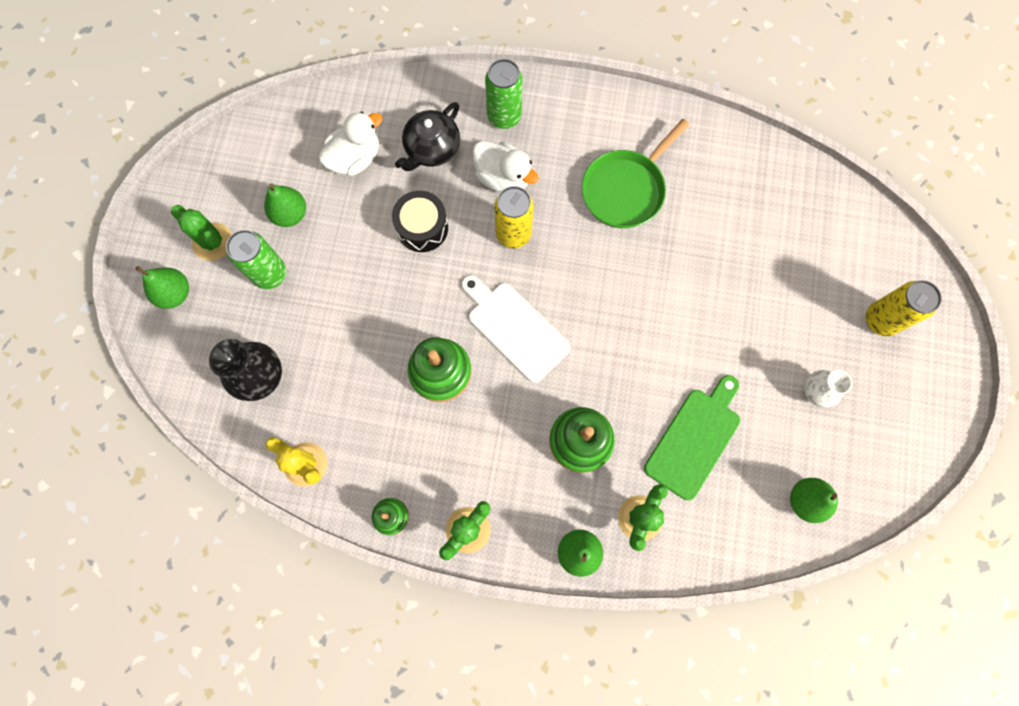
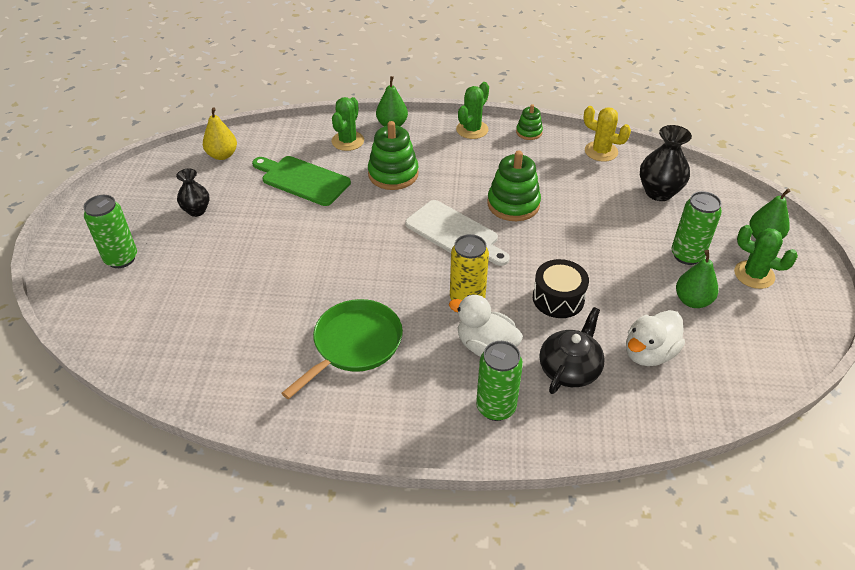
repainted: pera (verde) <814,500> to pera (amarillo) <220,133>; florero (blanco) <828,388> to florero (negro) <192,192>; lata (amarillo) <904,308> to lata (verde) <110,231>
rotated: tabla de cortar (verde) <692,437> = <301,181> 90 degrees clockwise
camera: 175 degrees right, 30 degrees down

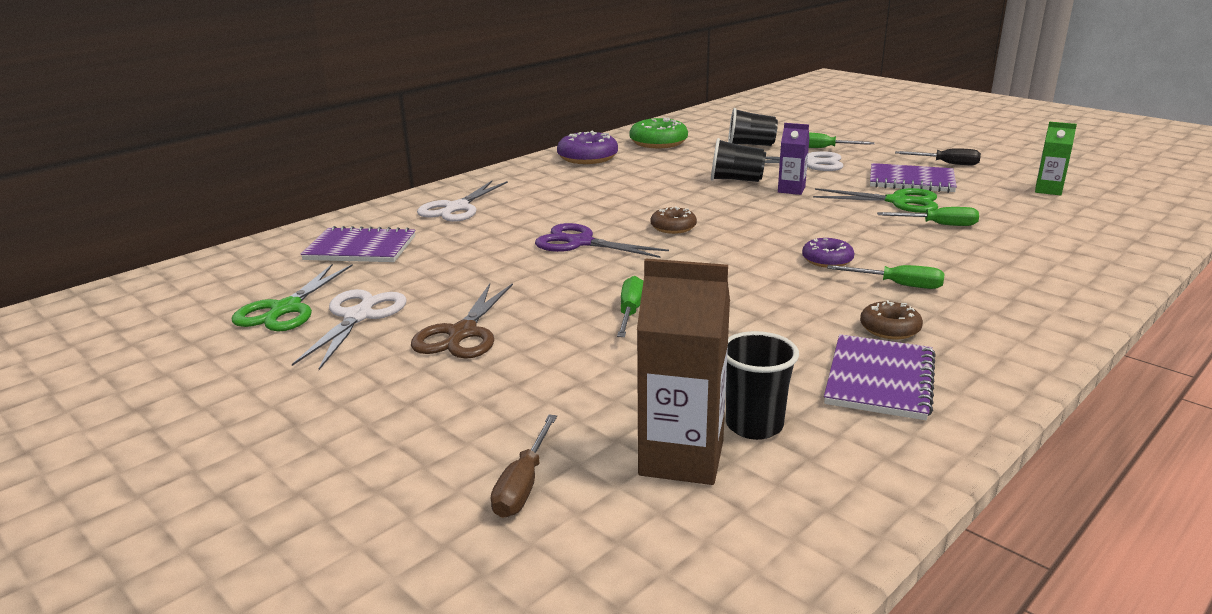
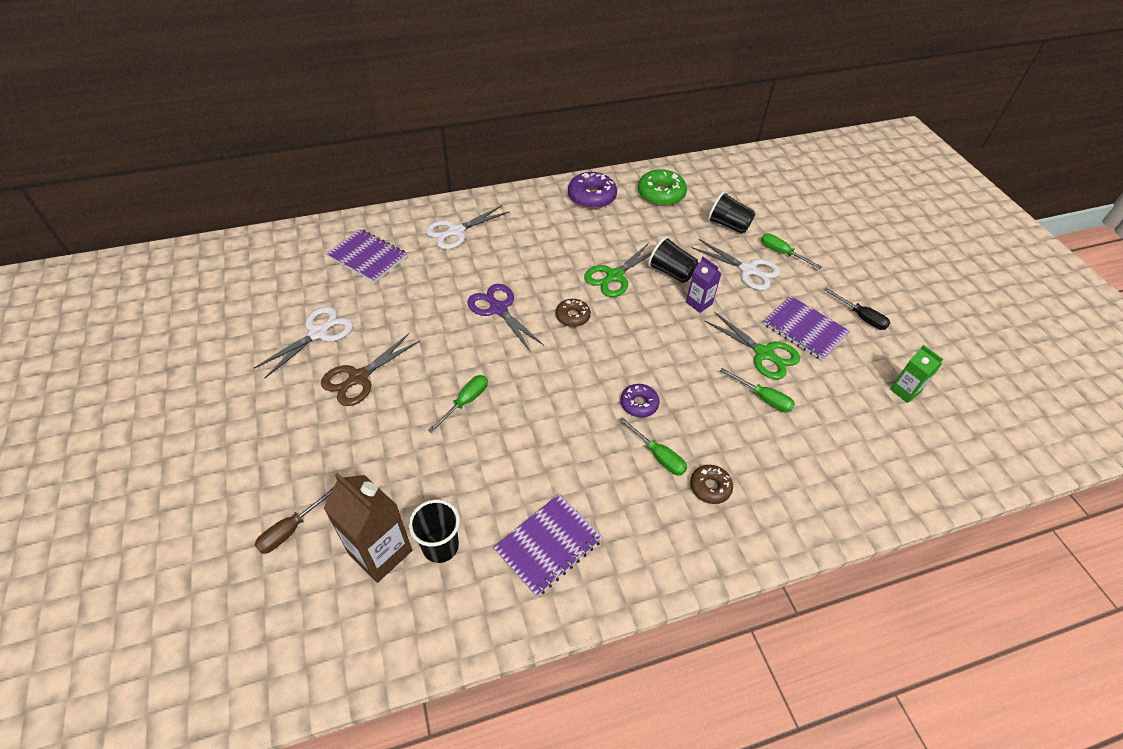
shifted: tijeras (verde) <292,297> to <618,270>; rosquilla (marrón) <891,319> to <711,484>
camera: 25 degrees right, 25 degrees up

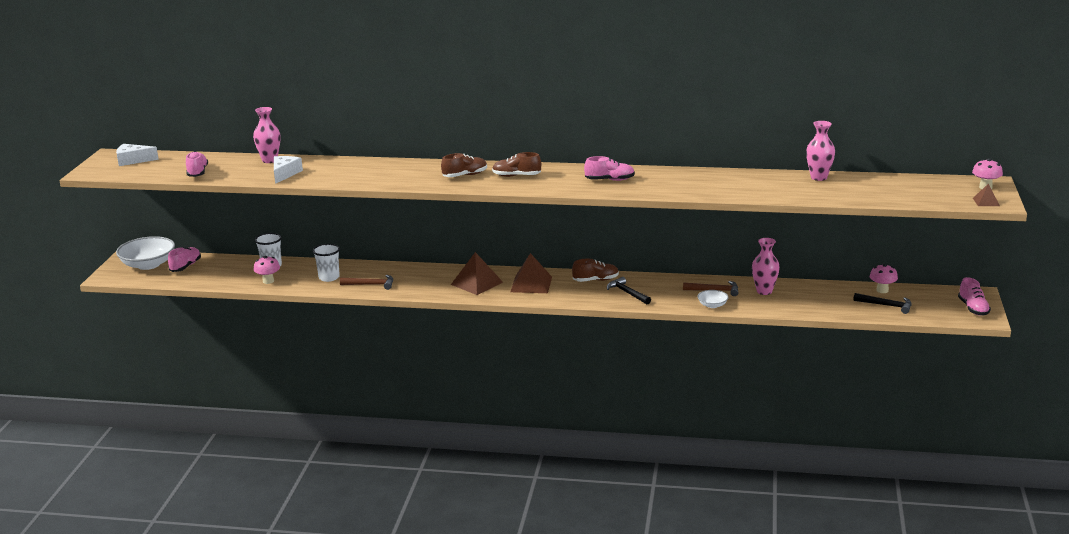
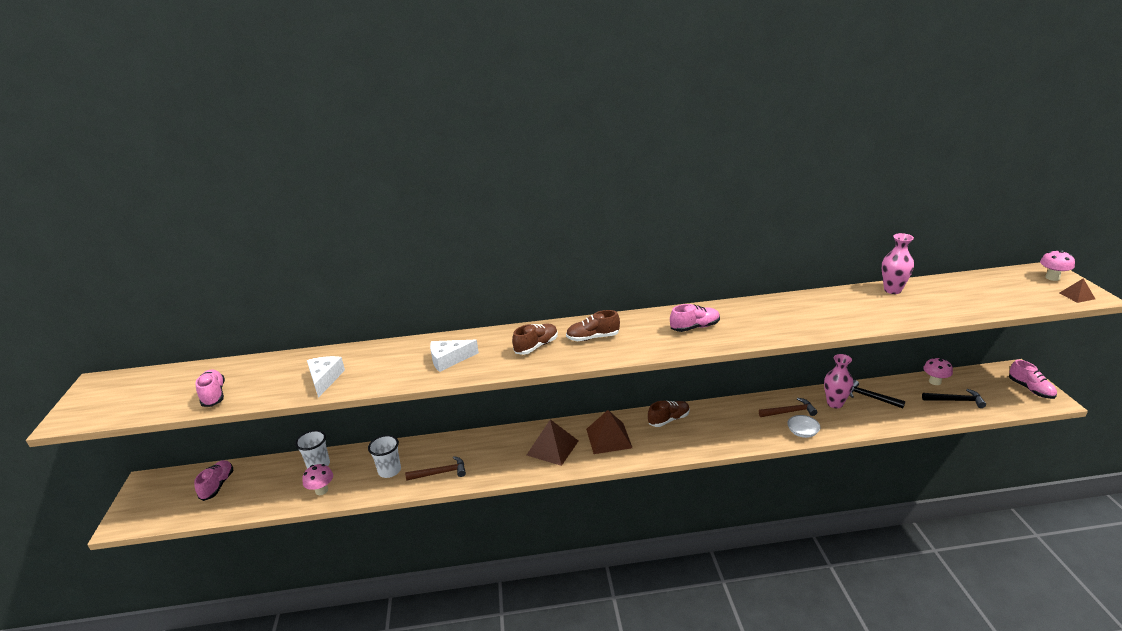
gone: cuenco (blanco) <145,253>; florero (rosa) <266,135>
shifted: queso (blanco) <137,155> to <454,356>; martillo (negro) <629,290> to <877,394>
camera: 15 degrees left, 5 degrees up

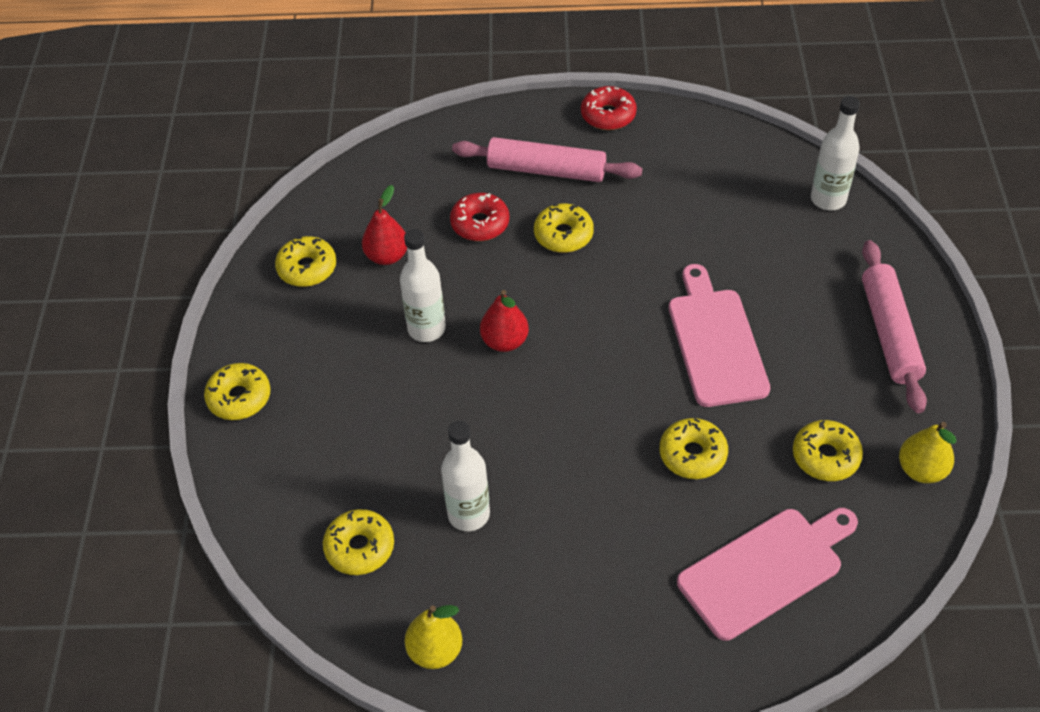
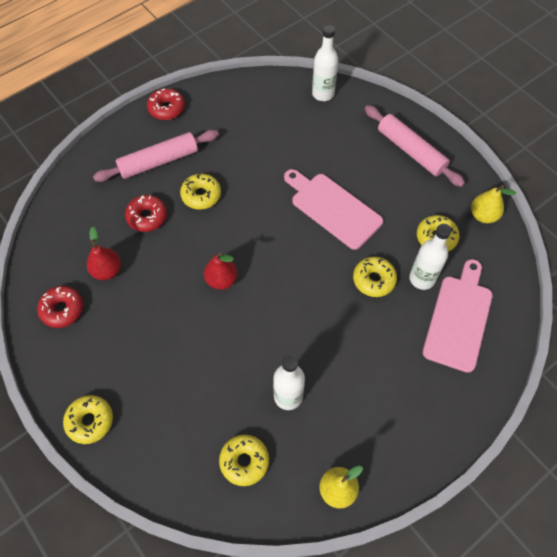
shifted: botella (blanco) <423,285> to <430,257>
repainted: rosquilla (amarillo) <305,261> to rosquilla (rojo) <60,307>
camera: 40 degrees left, 10 degrees up

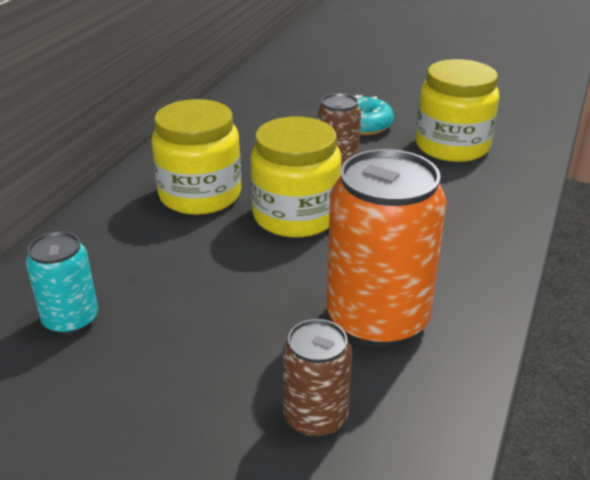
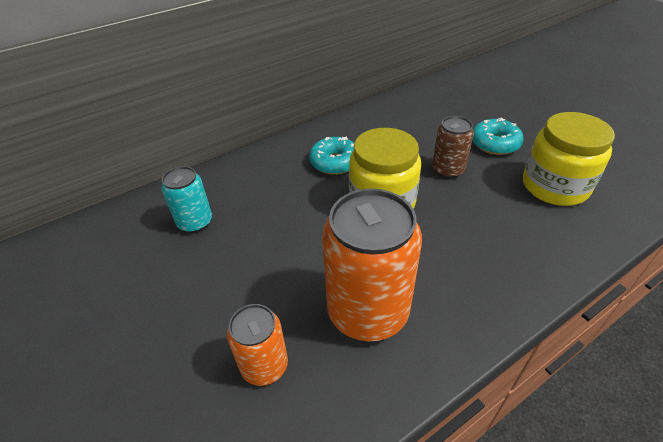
swapped: tarro (amarillo) <196,157> to rosquilla (turquesa) <331,156>
repainted: lata (marrón) <317,378> to lata (naranja) <257,345>
camera: 35 degrees right, 10 degrees up

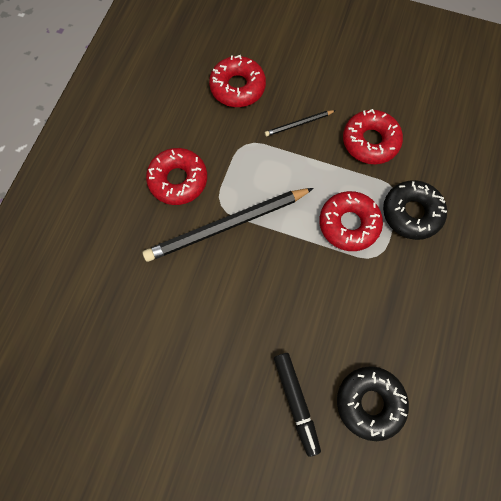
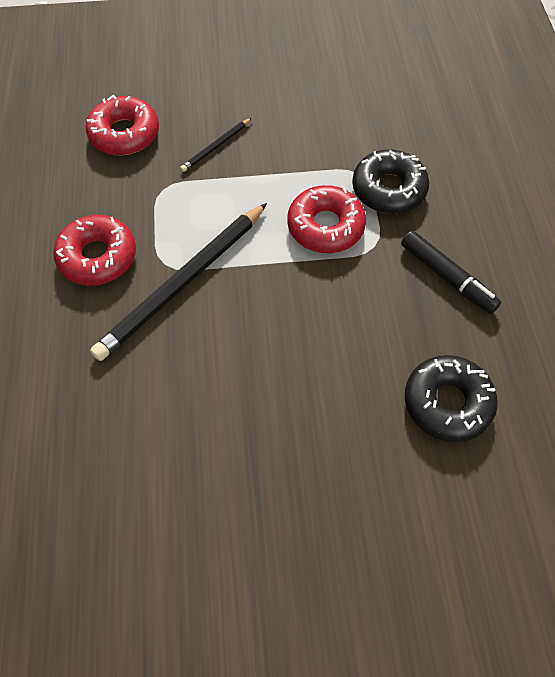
gone: rosquilla (rojo) <373,136>
shifted: rotulador (negro) <297,405> to <451,272>
camera: 25 degrees left, 10 degrees down

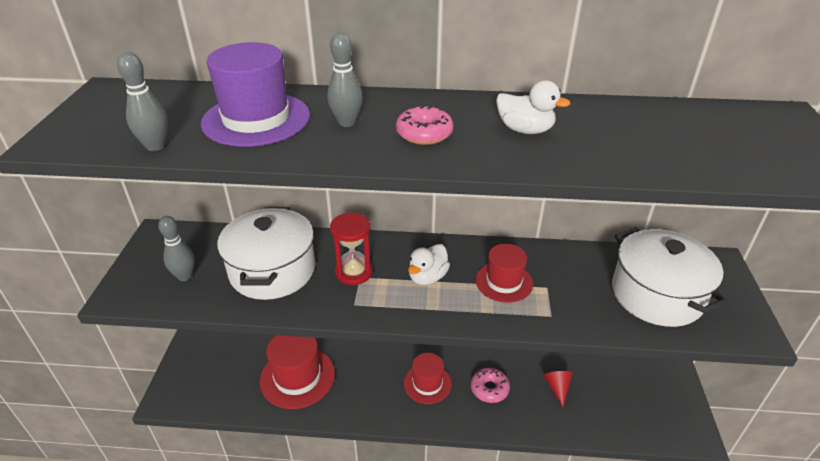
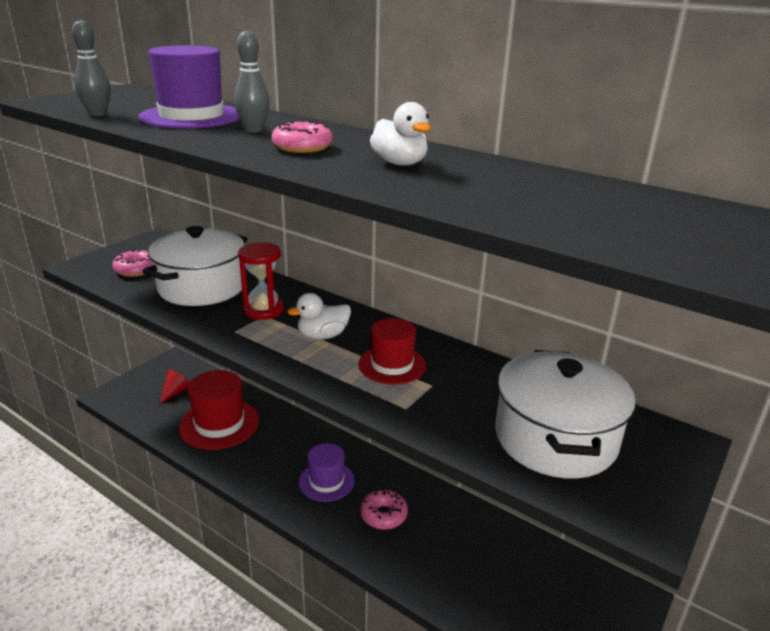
shifted: cono (rojo) <558,389> to <175,387>
swapped: bolo (gris) <176,248> to rosquilla (rosa) <132,263>
repainted: sombrero (rojo) <428,378> to sombrero (morado) <327,472>
camera: 30 degrees right, 10 degrees down

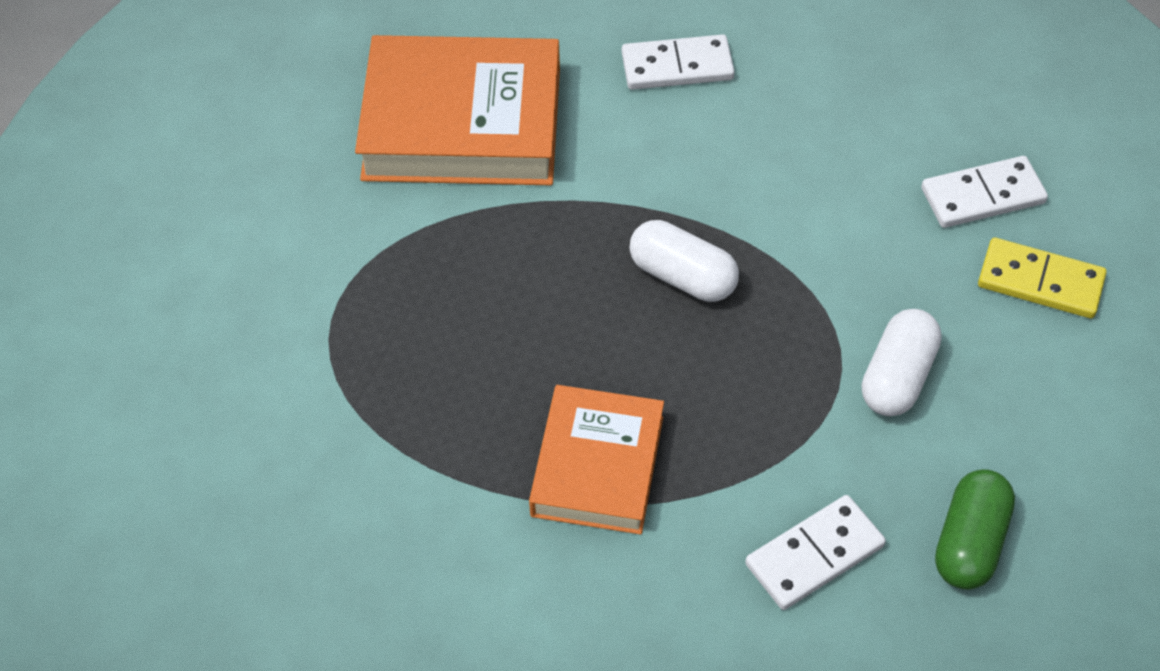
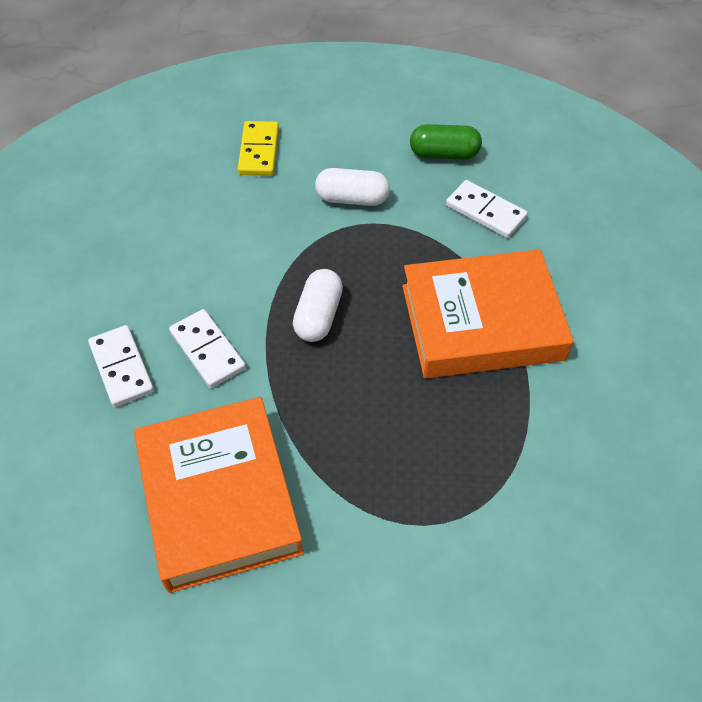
shifted: ficha de dominó (blanco) <984,192> to <207,348>
scaled: libro (naranja) <596,460> = <488,313> x1.59
camera: 110 degrees left, 0 degrees up

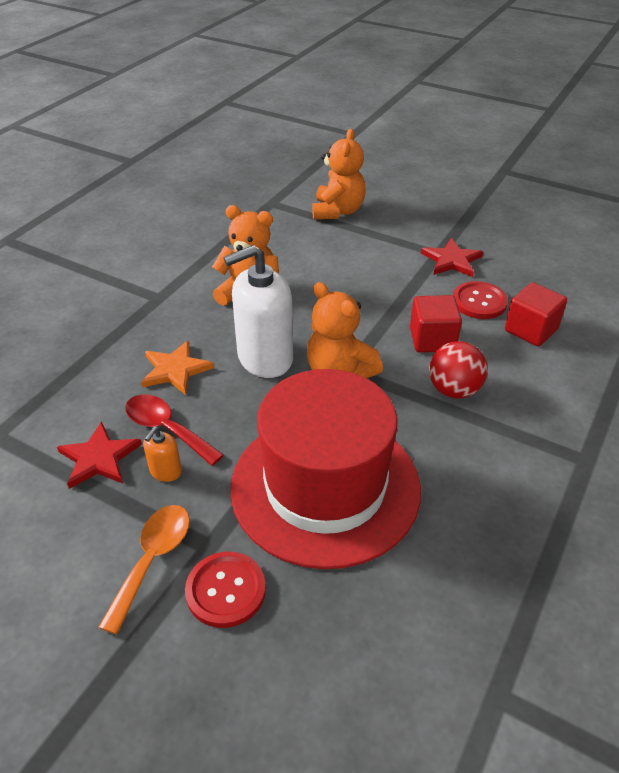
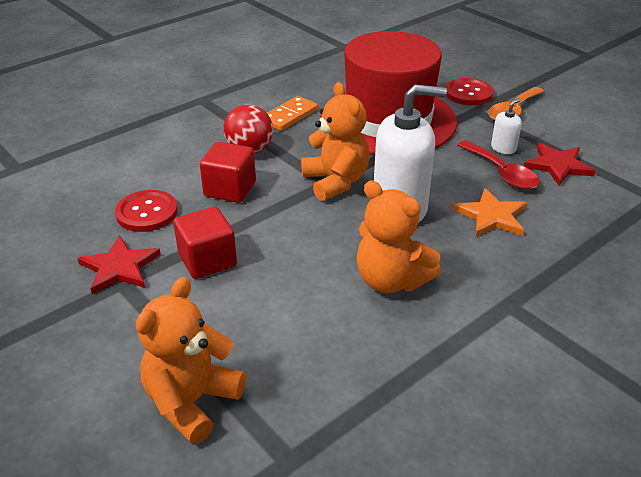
new: ficha de dominó (naranja) <292,113>
shifted: cubo (rojo) <536,314> to <205,243>
repainted: dispensador de jabón (naranja) <162,454> to dispensador de jabón (blanco) <506,126>
camera: 160 degrees left, 5 degrees down

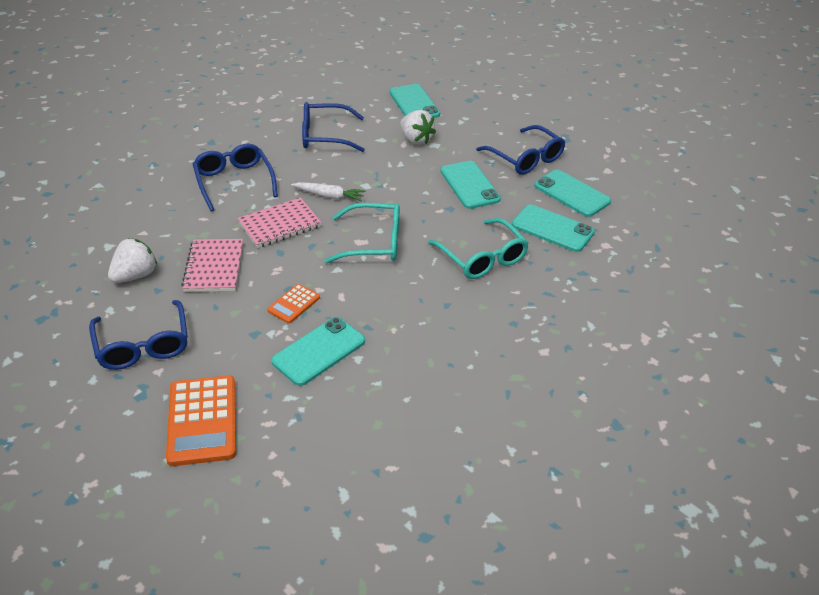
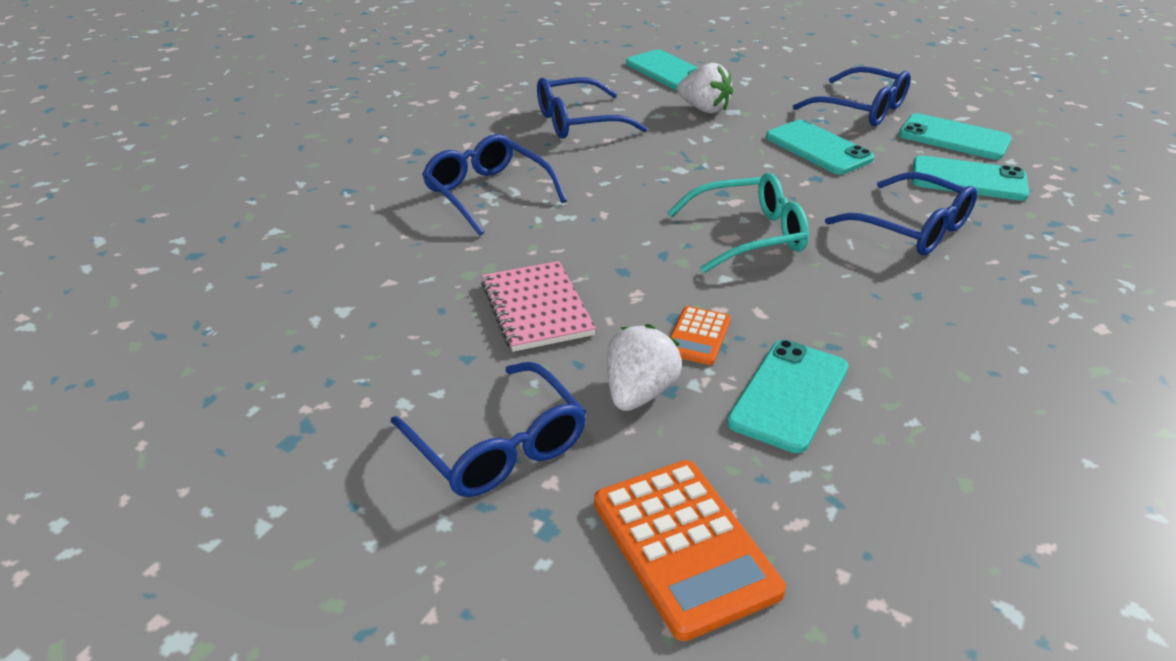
gone: cuaderno (rosa) <280,222>; zanahoria (blanco) <328,191>
shifted: fresa (blanco) <132,260> to <644,367>
repainted: gafas (turquesa) <478,248> to gafas (azul) <901,213>
camera: 15 degrees left, 5 degrees down

